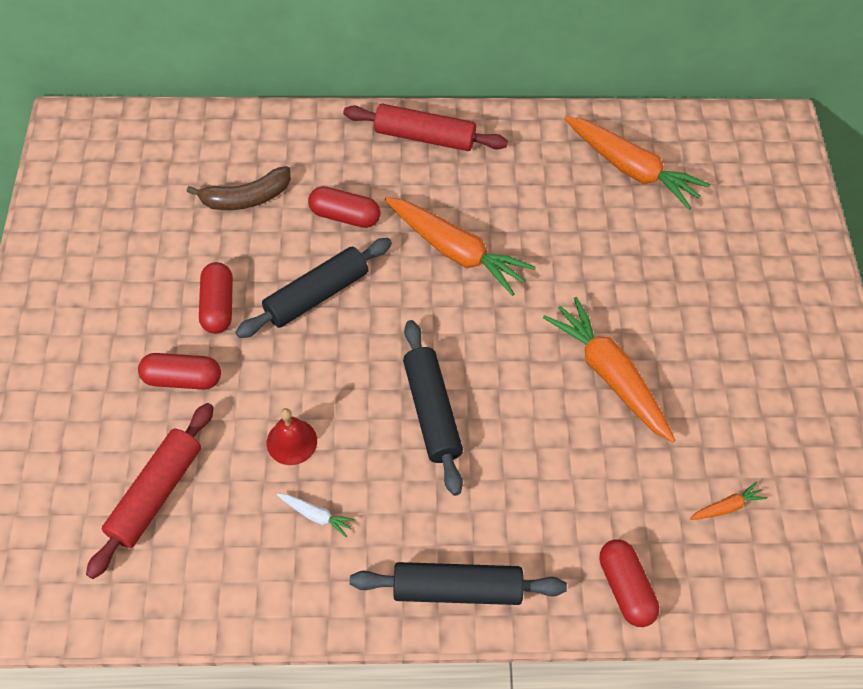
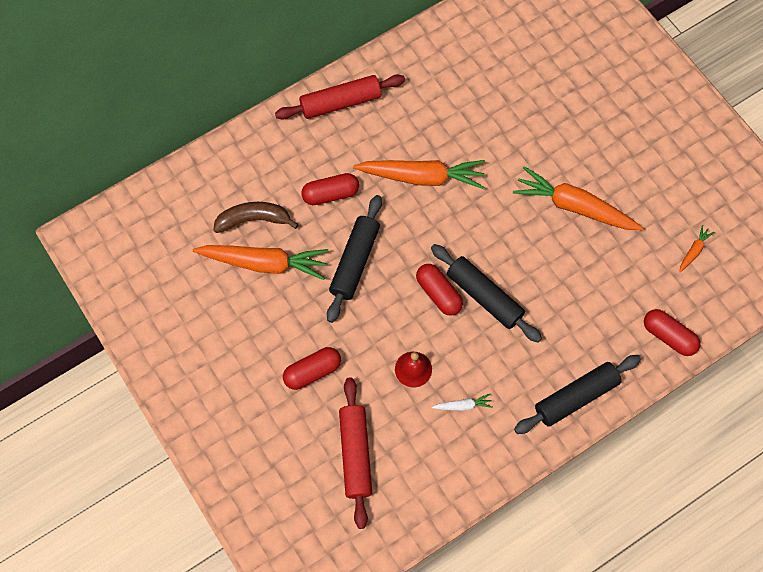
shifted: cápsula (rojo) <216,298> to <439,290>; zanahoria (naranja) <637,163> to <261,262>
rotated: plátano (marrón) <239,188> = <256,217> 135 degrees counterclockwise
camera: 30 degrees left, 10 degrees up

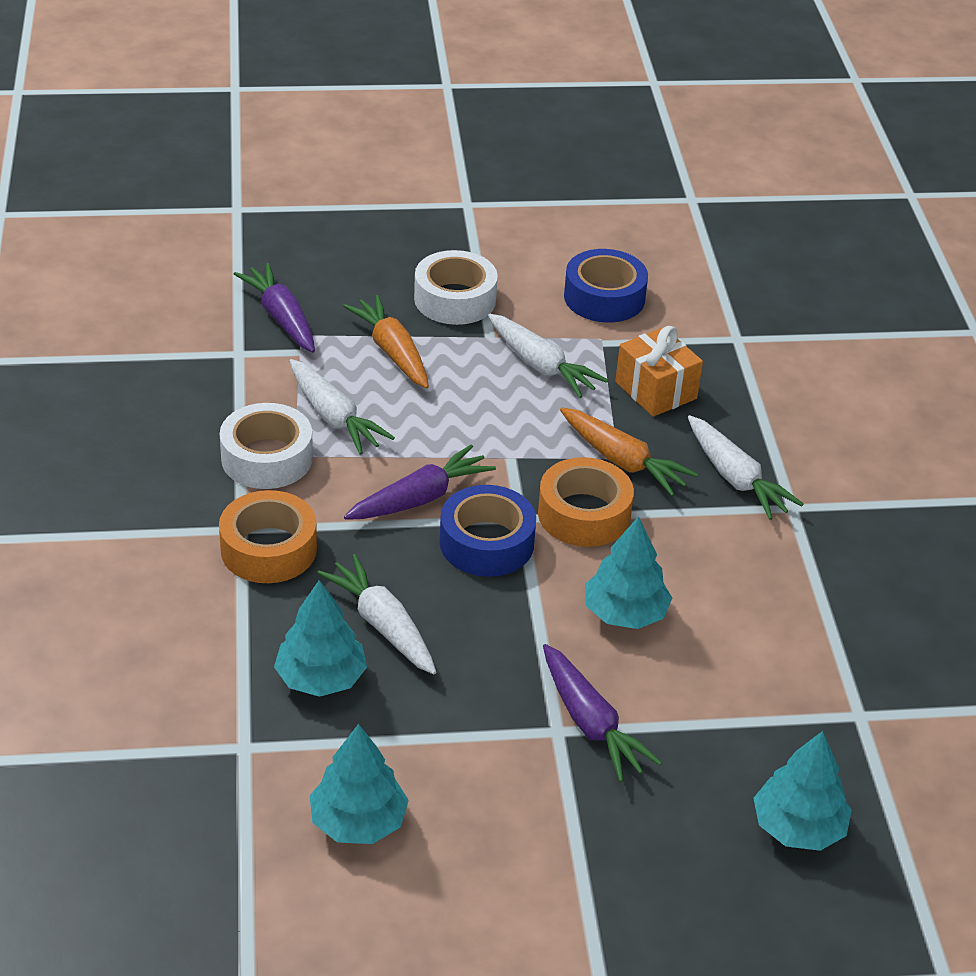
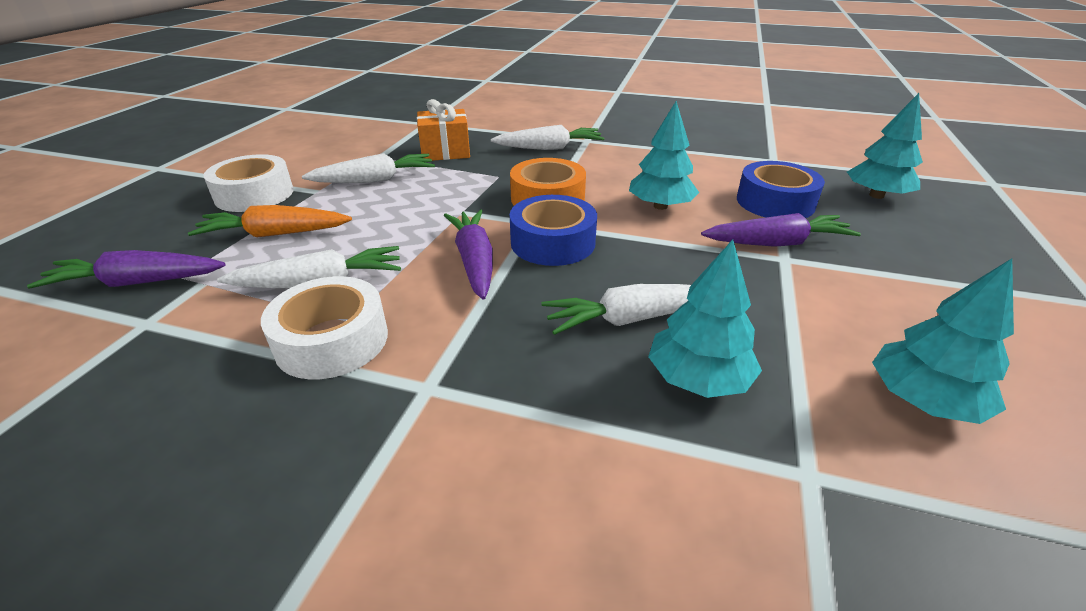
gone: cinta adhesiva (naranja) <268,536>; zanahoria (naranja) <629,451>
shifted: cinta adhesiva (azul) <606,286> to <781,189>
camera: 65 degrees left, 5 degrees down

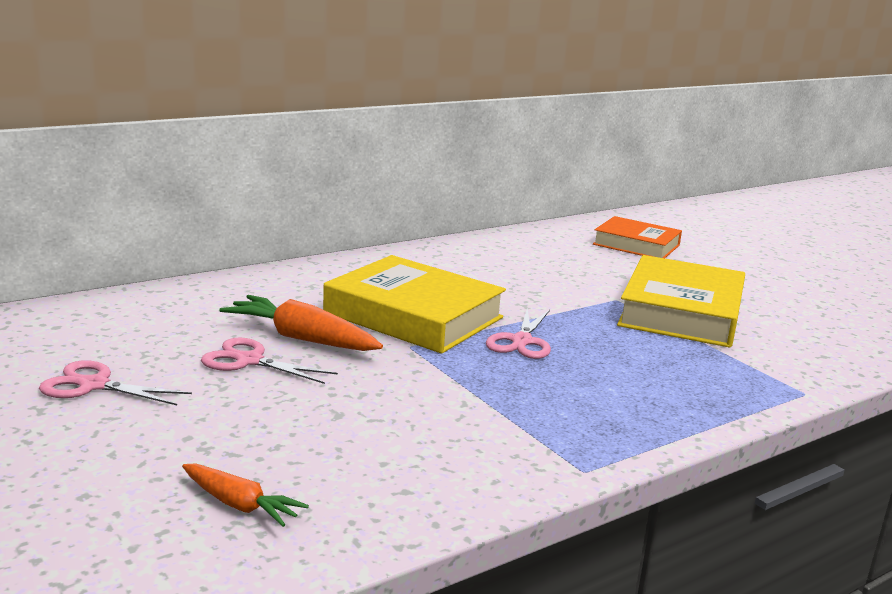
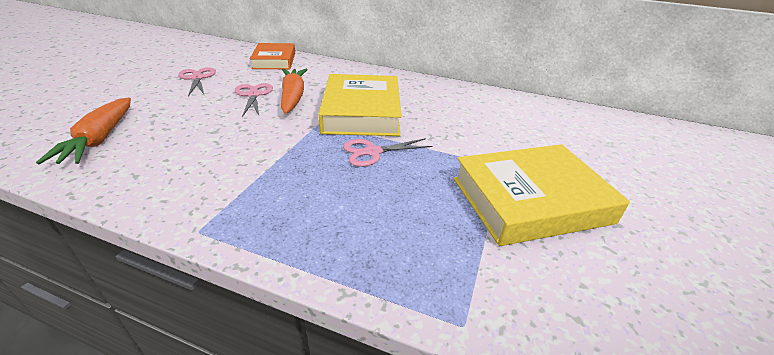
shifted: libro (naranja) <637,237> to <272,56>
scaled: zanahoria (naranja) <245,495> = <83,131> x1.66
camera: 55 degrees right, 15 degrees up

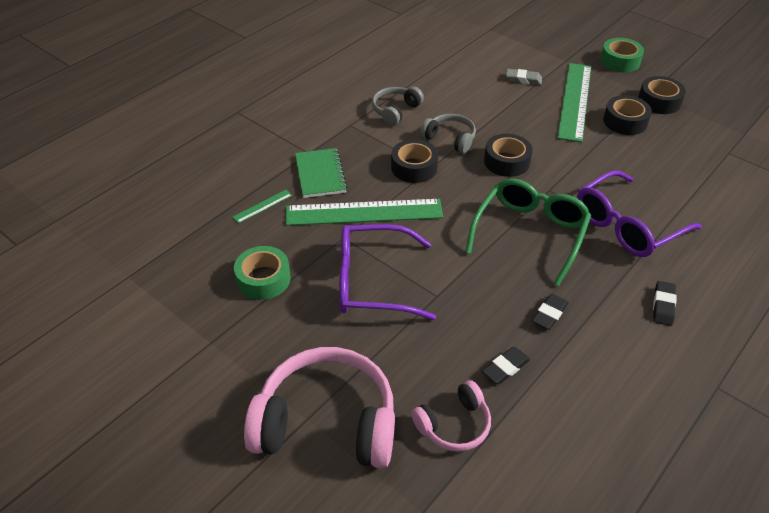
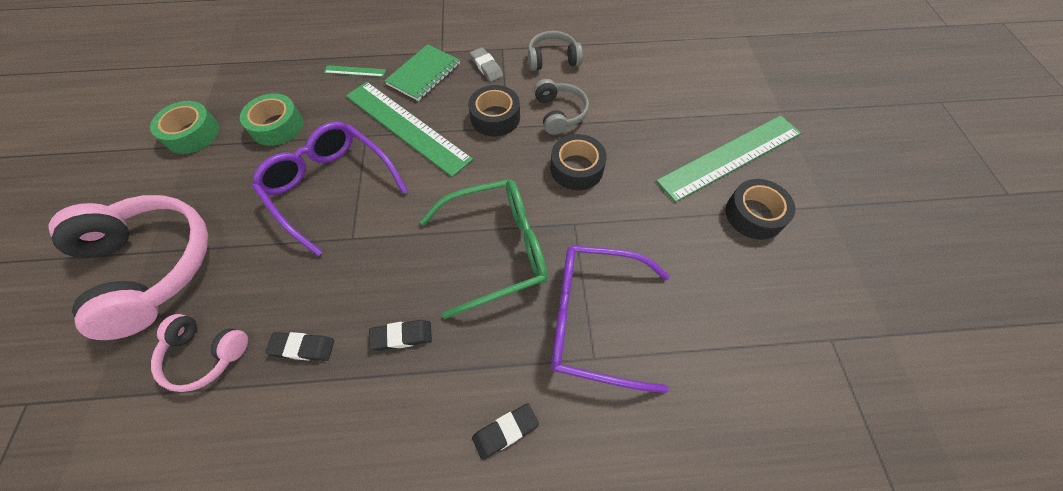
gone: cinta adhesiva (negro) <662,95>
shifted: goma de borrar (gris) <524,77> to <486,64>; cinta adhesiva (verde) <622,55> to <184,127>
camera: 45 degrees right, 15 degrees up

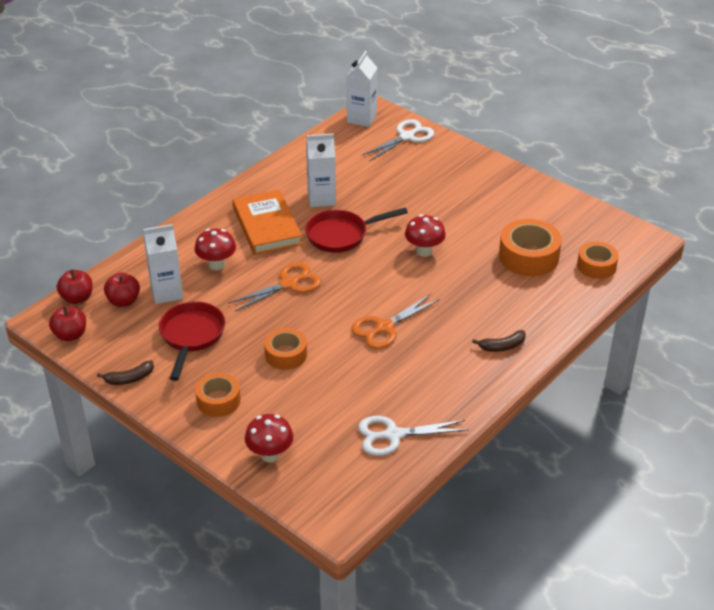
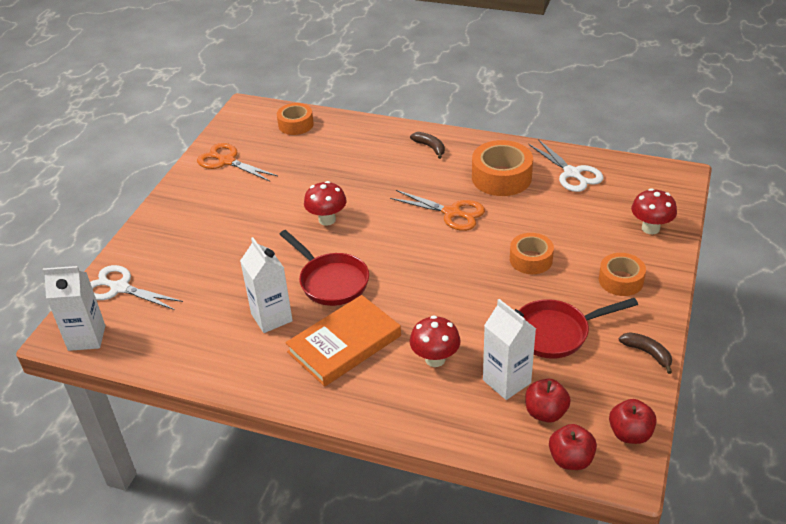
shifted: tijeras (naranja) <274,286> to <237,162>; cinta adhesiva (naranja) <530,247> to <502,168>
camera: 110 degrees left, 0 degrees up

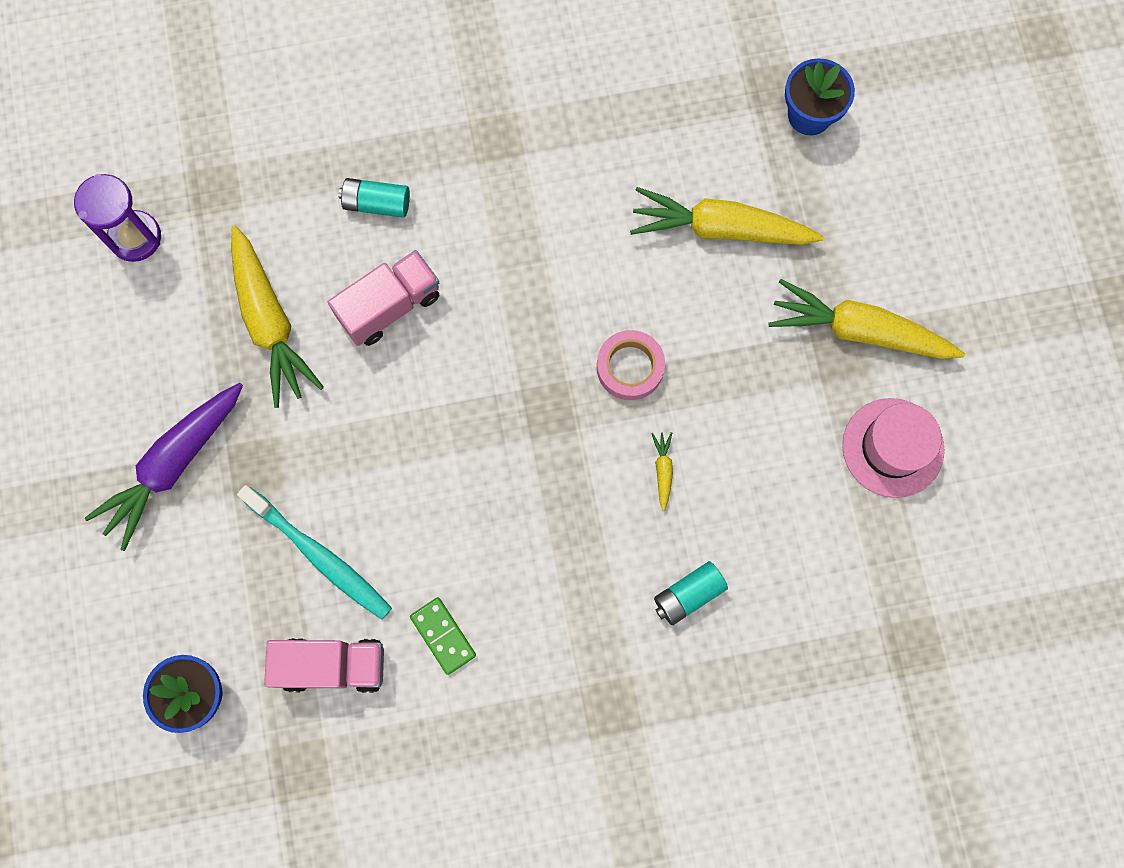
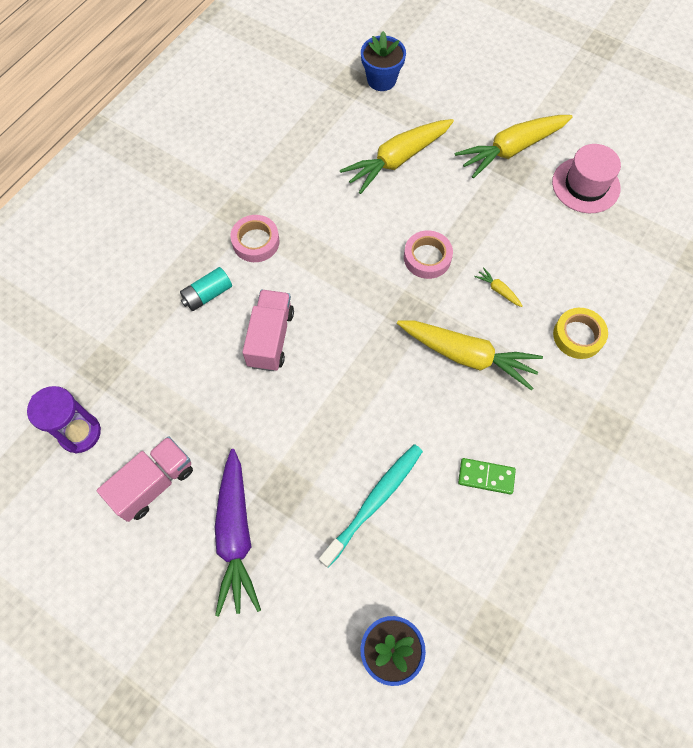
new: cinta adhesiva (rosa) <255,238>
shifted: zanahoria (amarillo) <277,316> to <470,355>; camión (rosa) <324,665> to <145,479>
swapped: pila (turquesa) <691,593> to cinta adhesiva (amarillo) <580,333>
rotated: cepillo de dientes (turquesa) <314,552> = <371,506> 45 degrees counterclockwise
camera: 45 degrees left, 10 degrees down

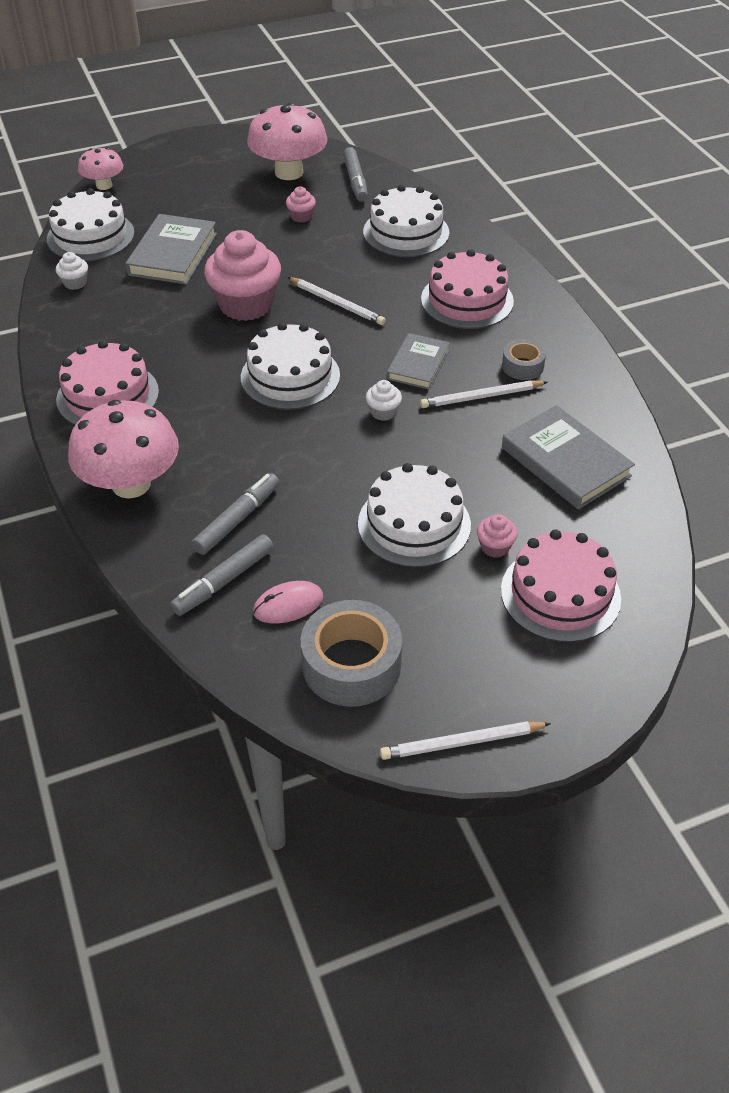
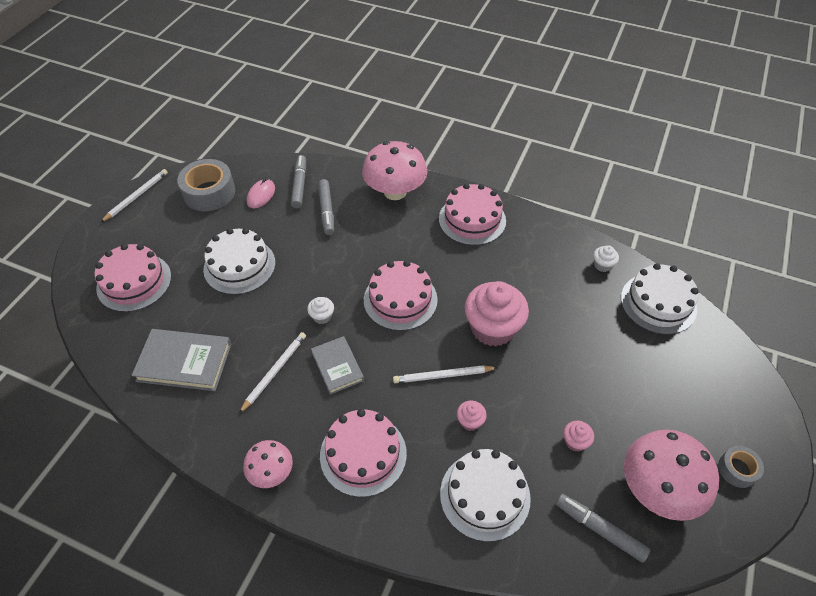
gone: libro (gris) <171,249>
shifted: seta (rosa) <100,169> to <268,464>; magdalena (rosa) <497,536> to <472,416>; cinta adhesiva (gris) <524,359> to <741,467>
repainted: tarta (blanco) <290,366> to tarta (rosa) <401,295>
camera: 135 degrees right, 5 degrees up

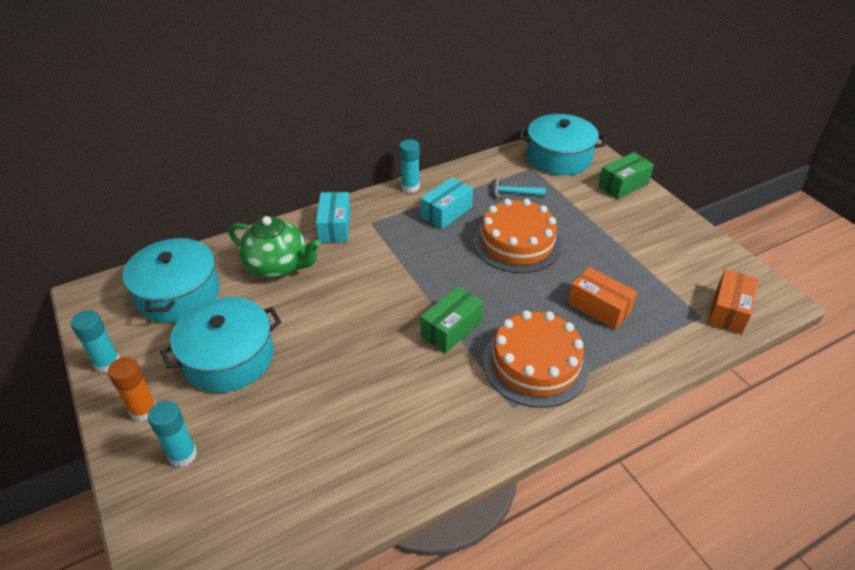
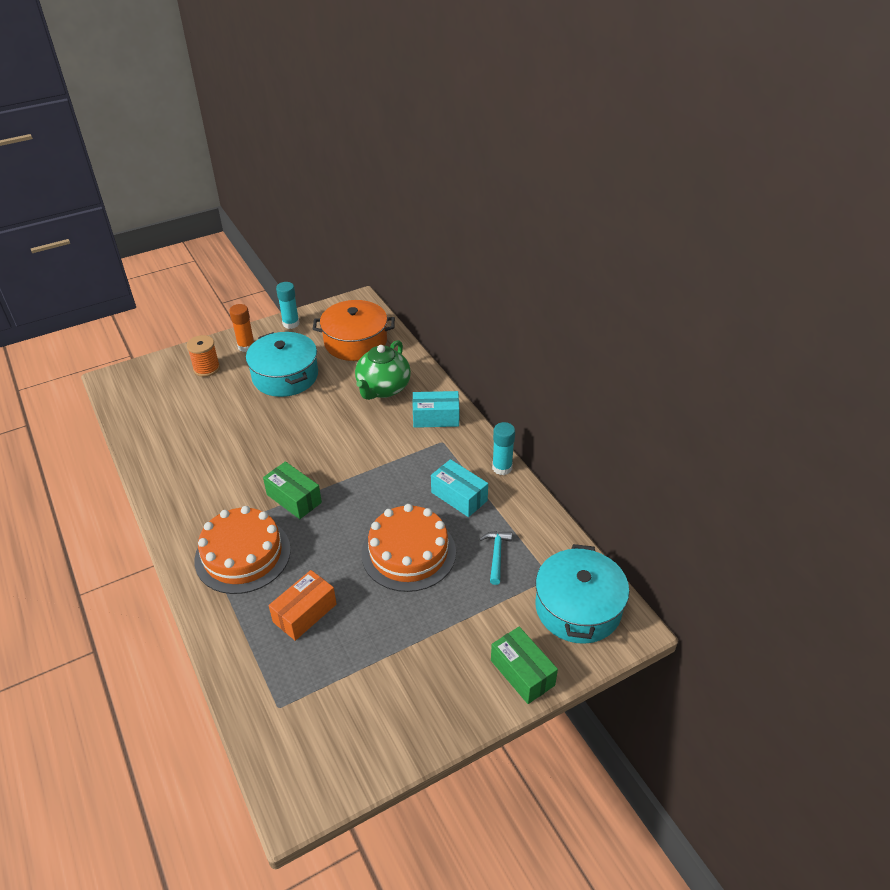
gone: caja (naranja) <733,302>
swapped: barra de pegamento (turquesa) <172,434> to carrete (naranja) <203,356>
repainted: olla (turquesa) <171,279> to olla (naranja) <354,330>
camera: 90 degrees right, 0 degrees up

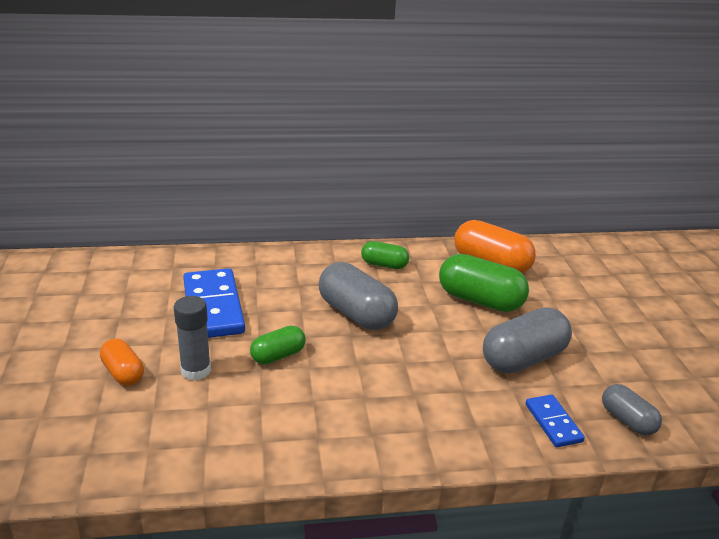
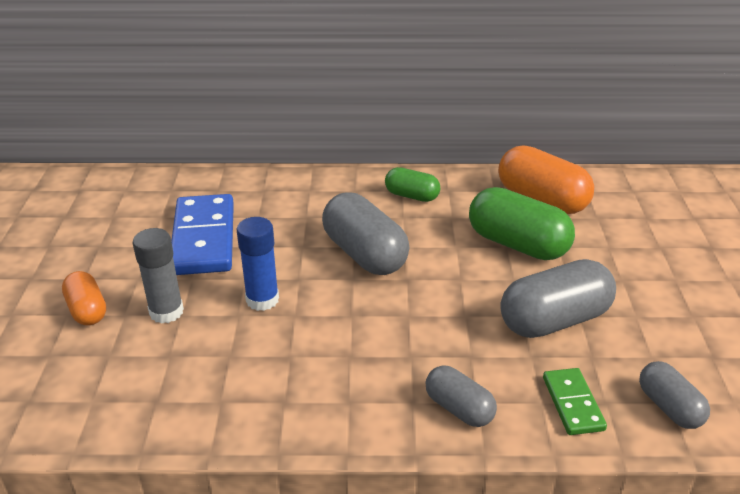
new: cápsula (gris) <461,396>
swapped: cápsula (verde) <278,345> to barra de pegamento (azul) <258,264>
repainted: ficha de dominó (azul) <555,421> to ficha de dominó (verde) <575,401>
camera: 10 degrees right, 5 degrees up

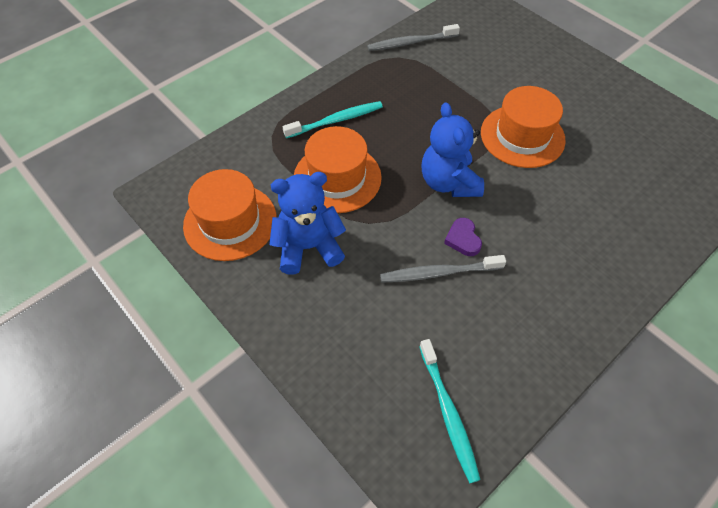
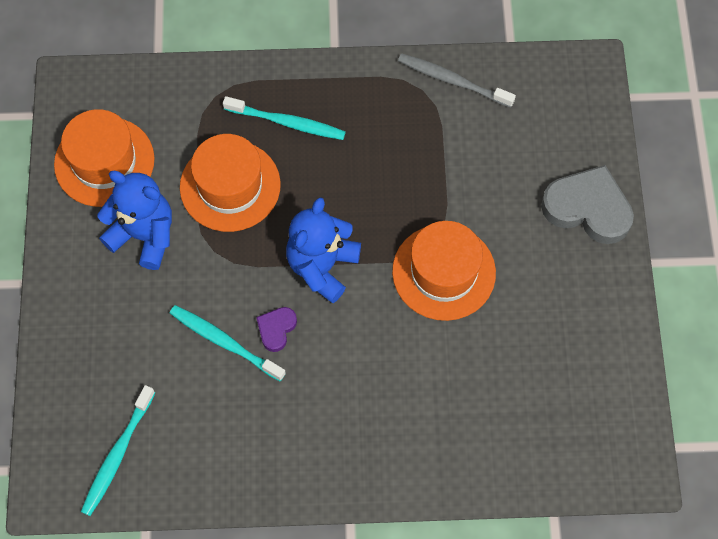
new: corazón (gris) <587,204>
repainted: cepillo de dientes (gris) <443,269> to cepillo de dientes (turquesa) <228,343>
camera: 40 degrees right, 10 degrees up

